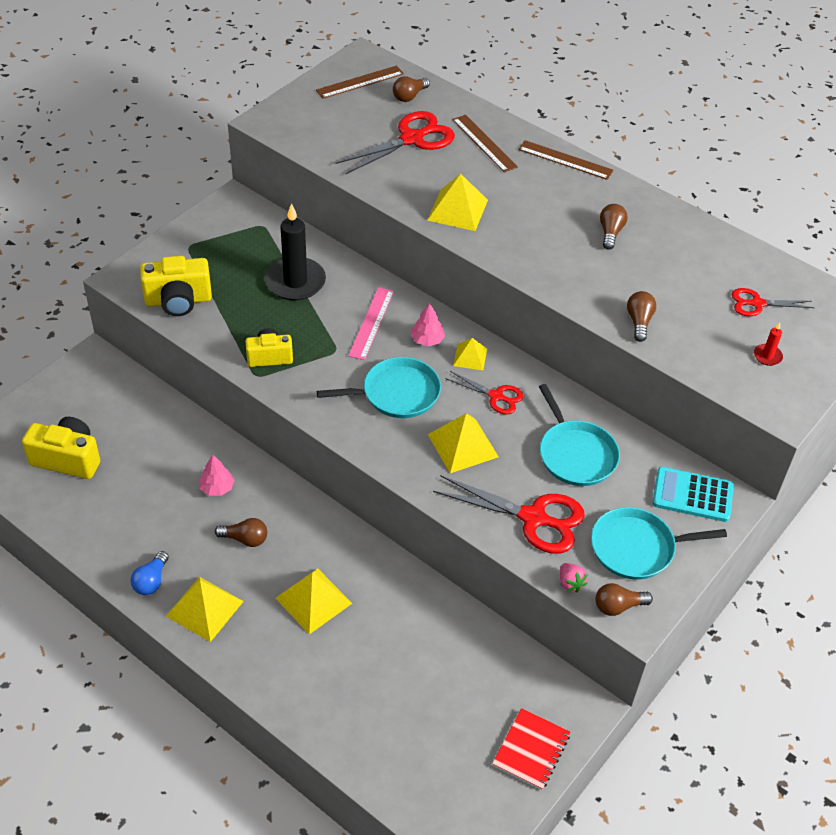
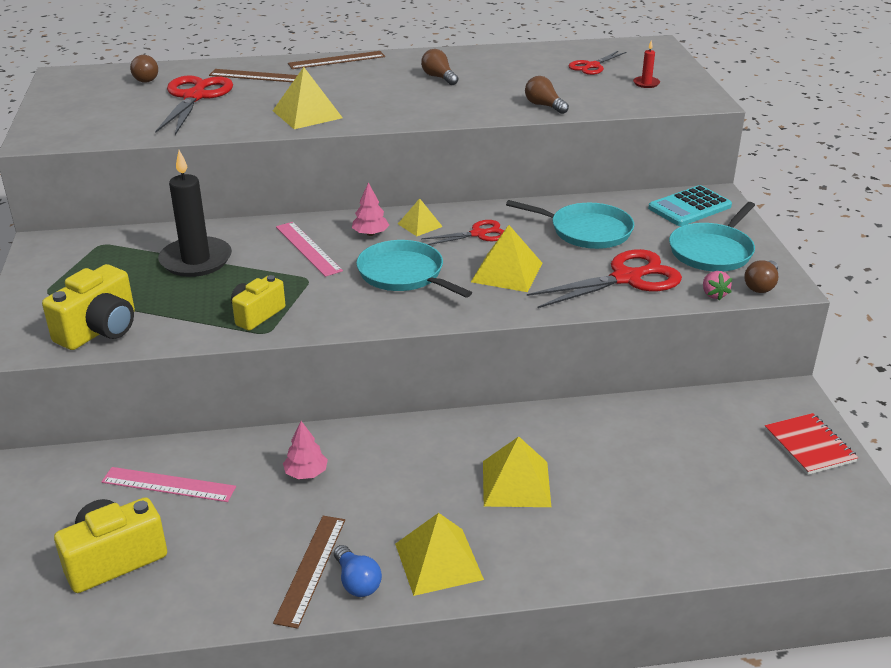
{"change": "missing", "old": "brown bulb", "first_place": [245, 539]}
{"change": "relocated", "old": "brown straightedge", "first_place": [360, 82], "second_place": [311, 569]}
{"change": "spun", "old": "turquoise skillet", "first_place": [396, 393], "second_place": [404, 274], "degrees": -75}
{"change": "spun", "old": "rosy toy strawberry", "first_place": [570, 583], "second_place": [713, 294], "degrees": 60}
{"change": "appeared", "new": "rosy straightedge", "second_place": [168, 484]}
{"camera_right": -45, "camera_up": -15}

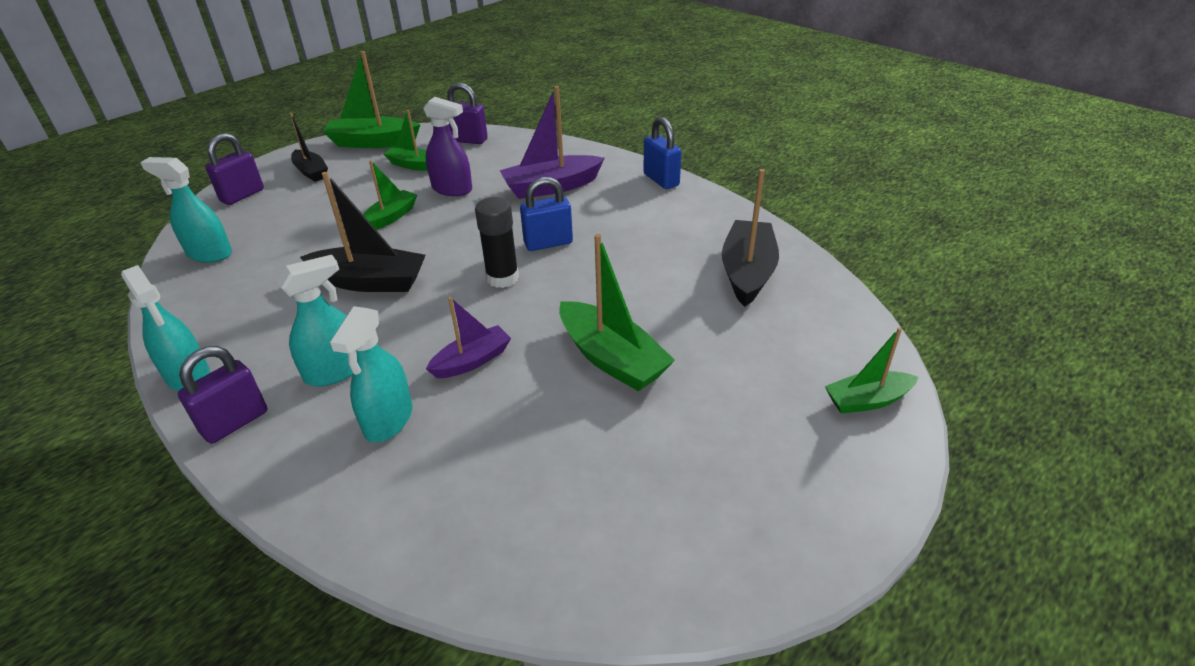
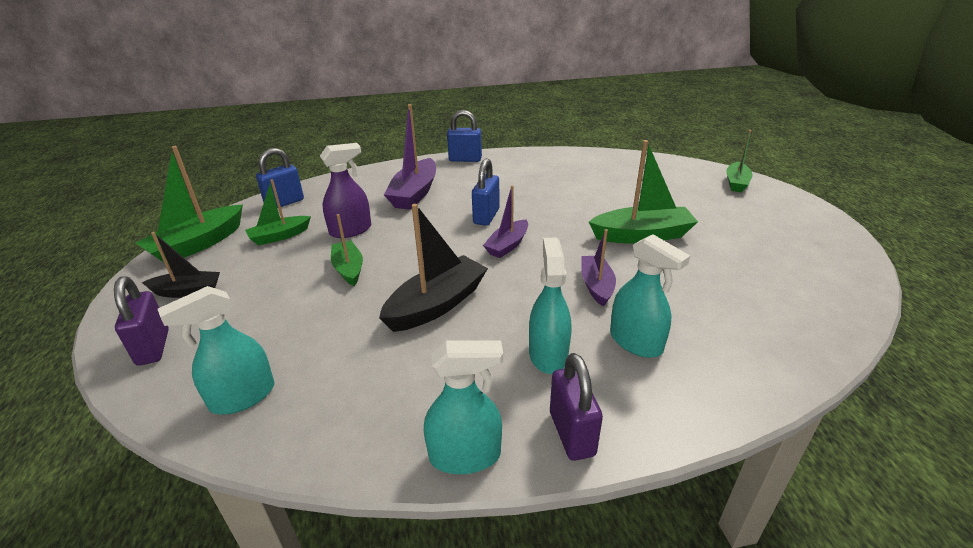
{"change": "colour", "old": "violet small lock", "new": "cobalt small lock", "first_place": [468, 140], "second_place": [284, 203]}
{"change": "exchanged", "old": "jet-black glue", "new": "violet boat", "first_place": [502, 278], "second_place": [507, 245]}
{"change": "missing", "old": "jet-black boat", "first_place": [747, 272]}
{"camera_right": -55, "camera_up": -5}

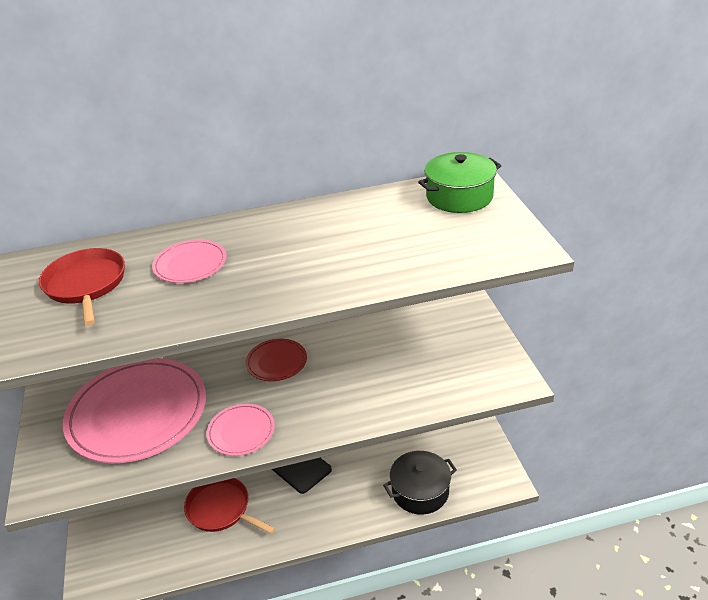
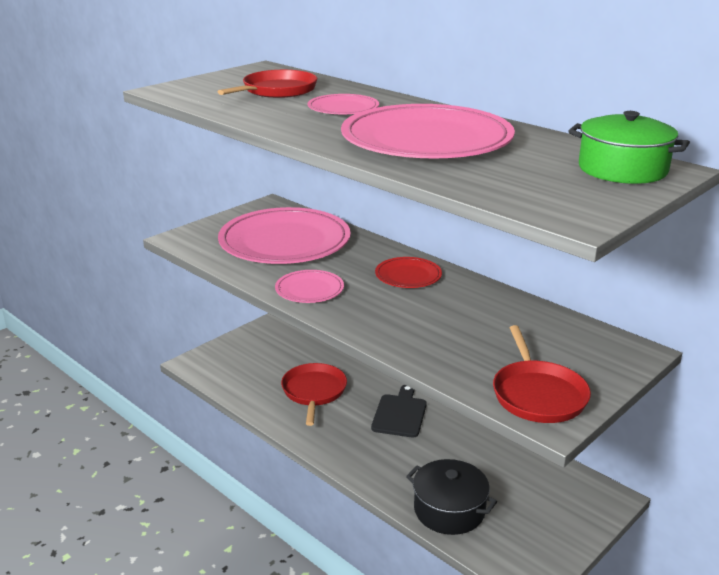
{"change": "appeared", "new": "rosy plate", "second_place": [426, 140]}
{"change": "appeared", "new": "scarlet skillet", "second_place": [537, 394]}
{"camera_right": 55, "camera_up": -10}

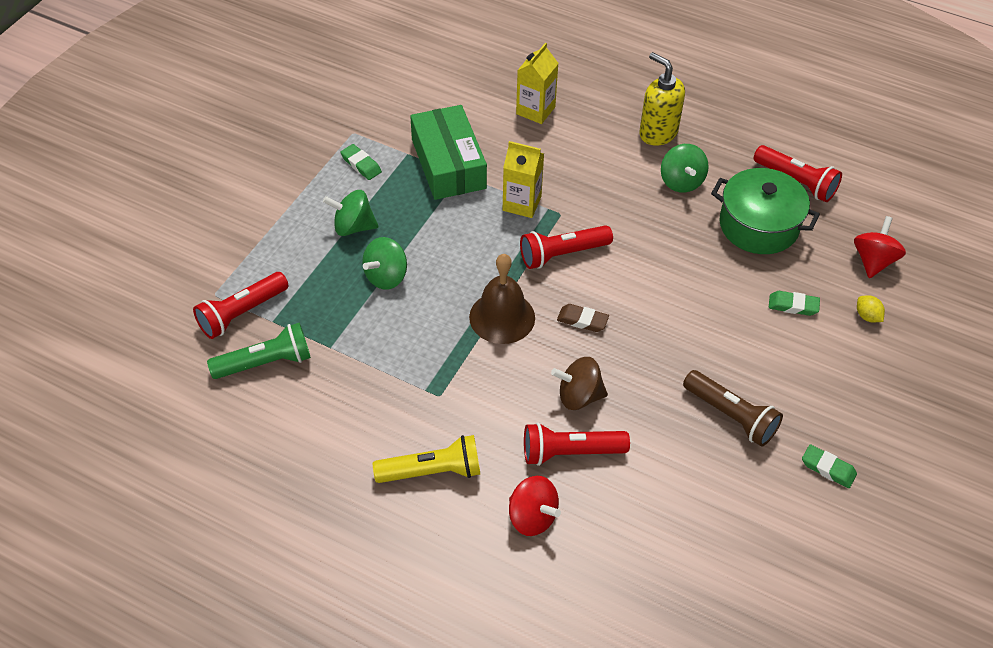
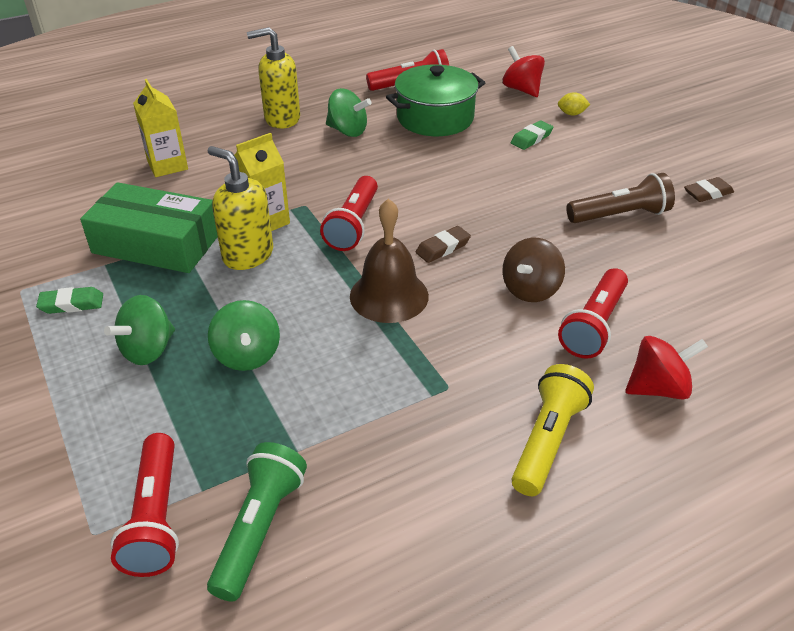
{"change": "colour", "old": "emerald eraser", "new": "brown eraser", "first_place": [828, 468], "second_place": [707, 193]}
{"change": "appeared", "new": "yellow soap pump", "second_place": [247, 255]}
{"camera_right": -55, "camera_up": -10}

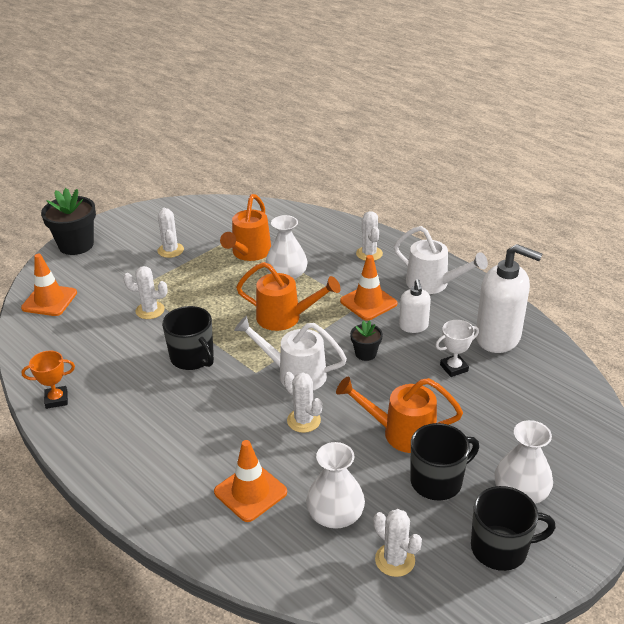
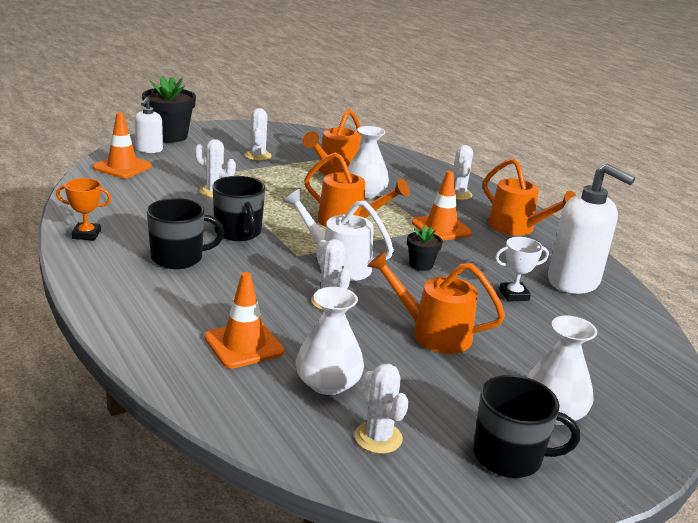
{"change": "colour", "old": "white sprinkling can", "new": "orange-coloured sprinkling can", "first_place": [433, 284], "second_place": [517, 228]}
{"change": "relocated", "old": "white soap pump", "first_place": [413, 326], "second_place": [149, 150]}
{"change": "relocated", "old": "jet-black tea mug", "first_place": [437, 481], "second_place": [178, 258]}
{"camera_right": 10, "camera_up": -10}

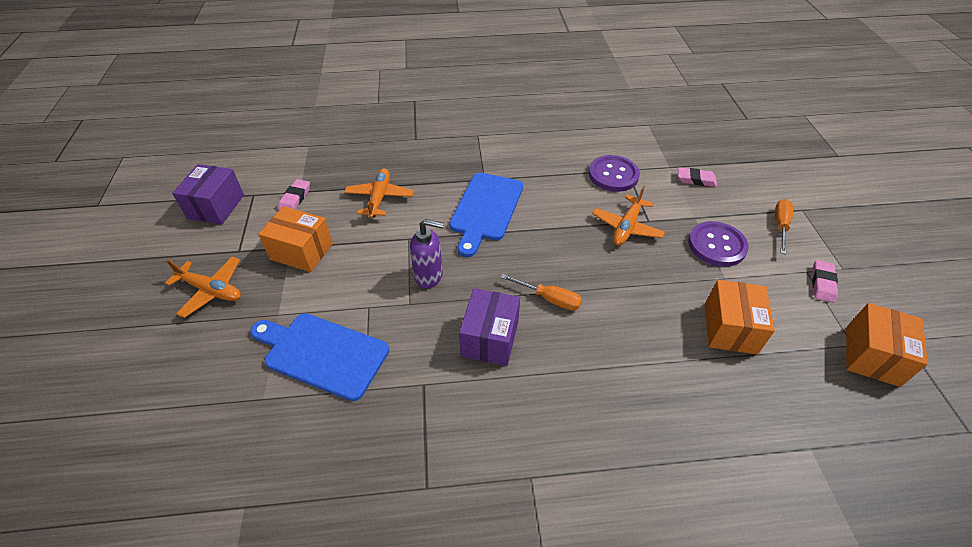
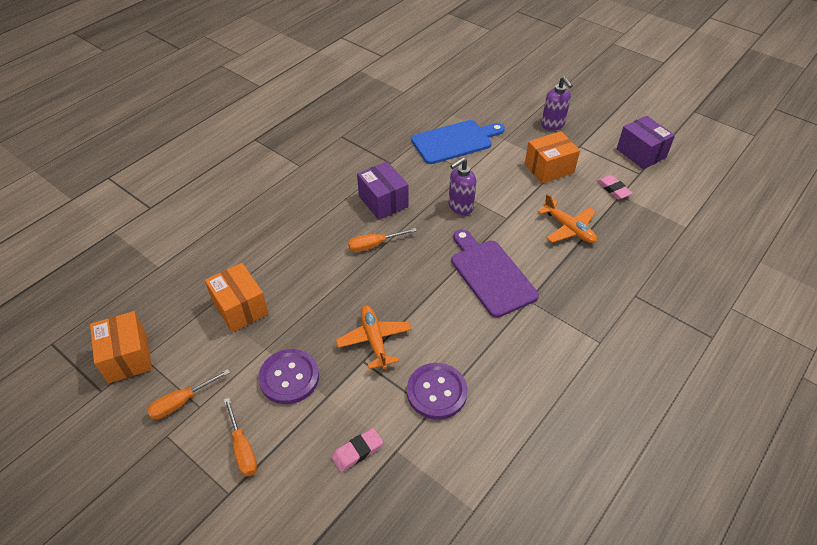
{"change": "exchanged", "old": "orange-coloured aeroplane", "new": "violet soap pump", "first_place": [211, 290], "second_place": [552, 125]}
{"change": "colour", "old": "cobalt chopping board", "new": "violet chopping board", "first_place": [485, 209], "second_place": [490, 274]}
{"change": "exchanged", "old": "rosy eraser", "new": "orange-coloured screwdriver", "first_place": [822, 283], "second_place": [181, 402]}
{"camera_right": 135, "camera_up": 0}

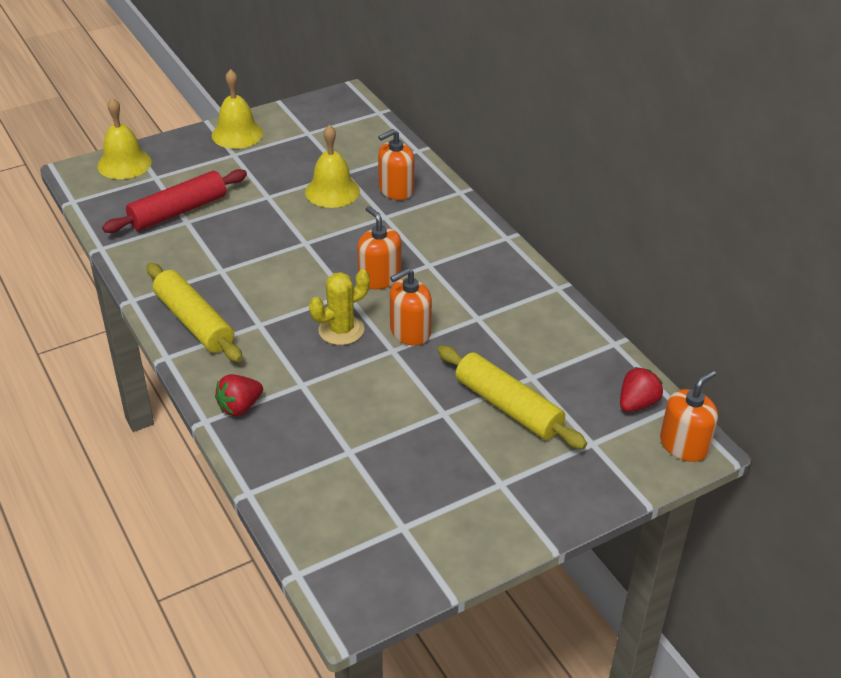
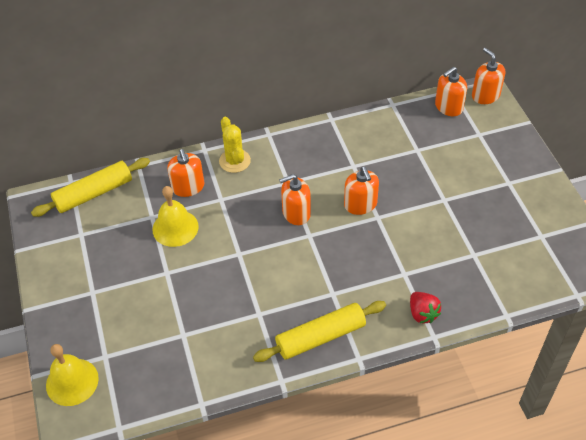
{"change": "missing", "old": "scarlet rolling pin", "first_place": [178, 211]}
{"change": "missing", "old": "yellow hand bell", "first_place": [237, 134]}
{"change": "relocated", "old": "yellow prickly plant", "first_place": [341, 330], "second_place": [234, 161]}
{"change": "relocated", "old": "yellow rolling pin", "first_place": [508, 407], "second_place": [94, 193]}
{"change": "exchanged", "old": "scarlet toy strawberry", "new": "orange-coloured soap pump", "first_place": [637, 403], "second_place": [448, 107]}
{"camera_right": -75, "camera_up": 10}

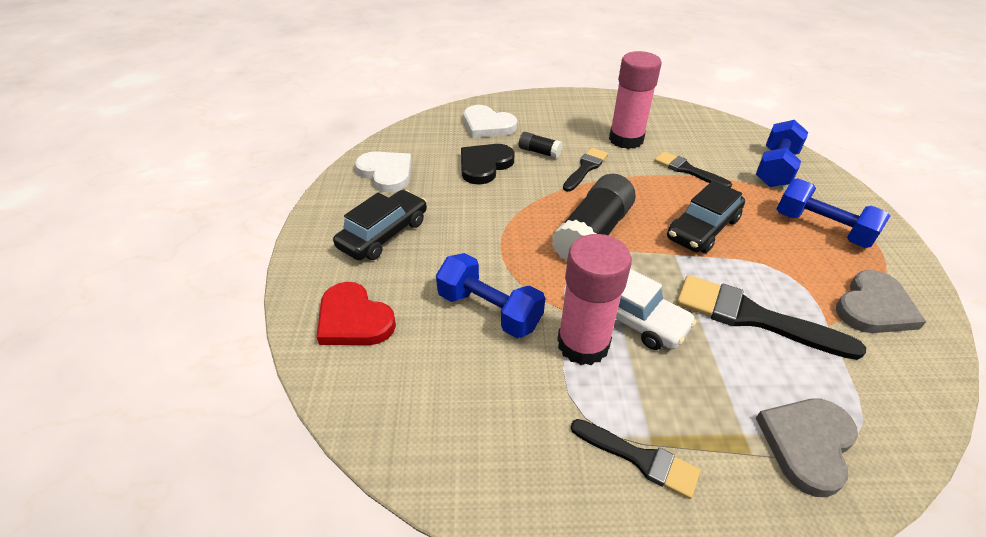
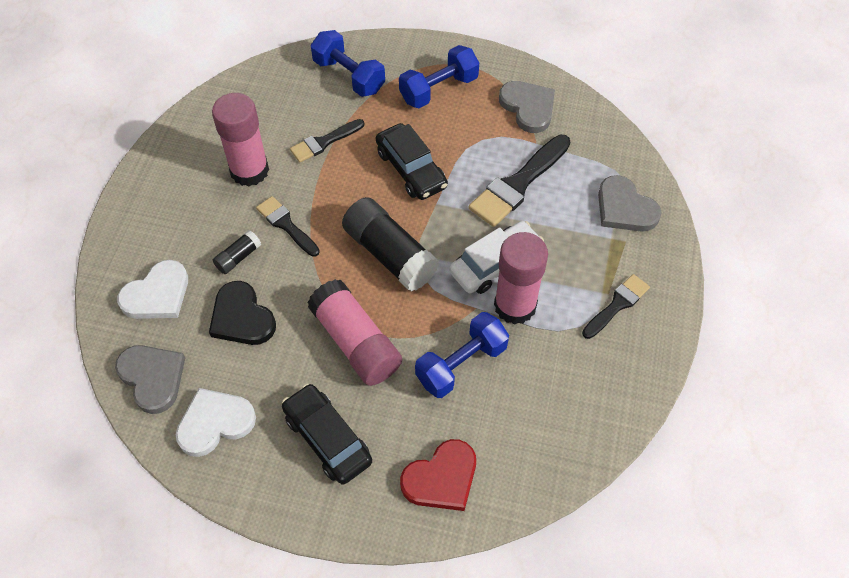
{"change": "appeared", "new": "grey love heart", "second_place": [152, 378]}
{"change": "appeared", "new": "rosy glue", "second_place": [356, 342]}
{"camera_right": -75, "camera_up": 15}

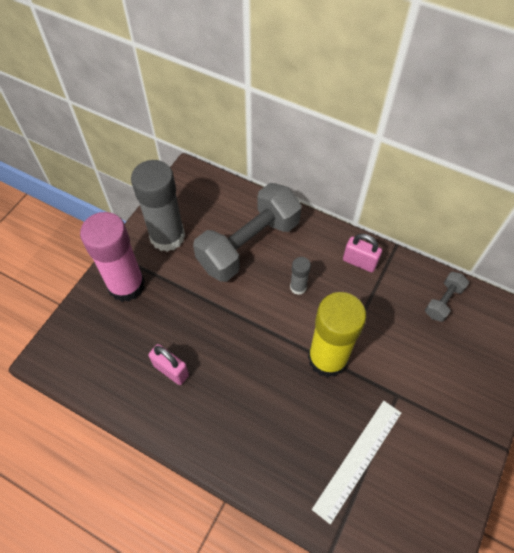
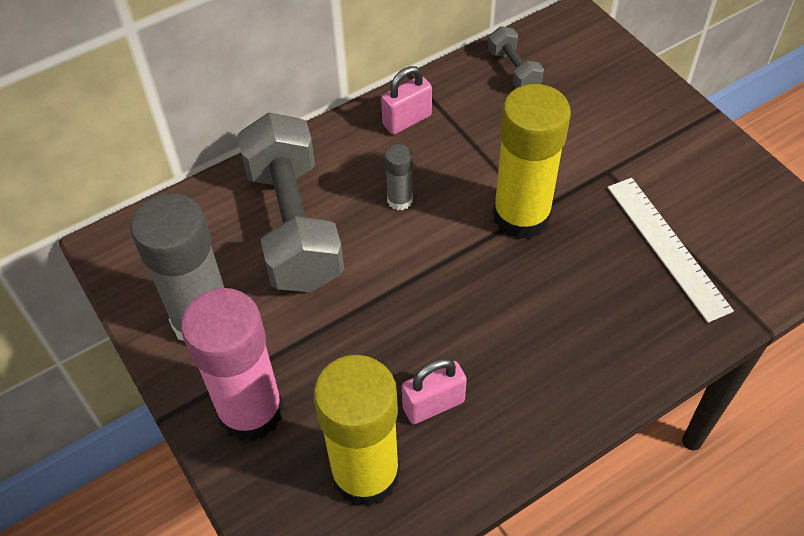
{"change": "appeared", "new": "yellow glue", "second_place": [365, 474]}
{"camera_right": -60, "camera_up": -5}

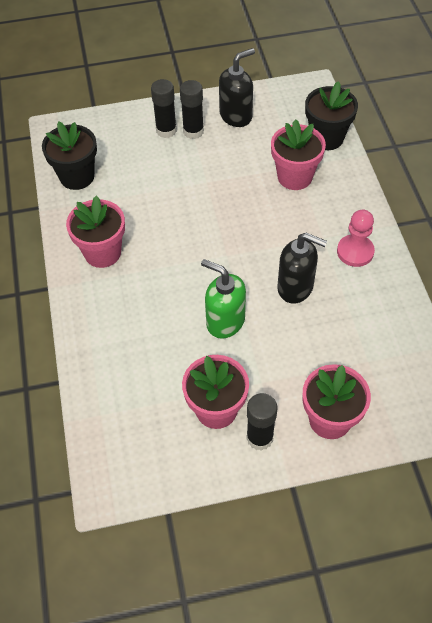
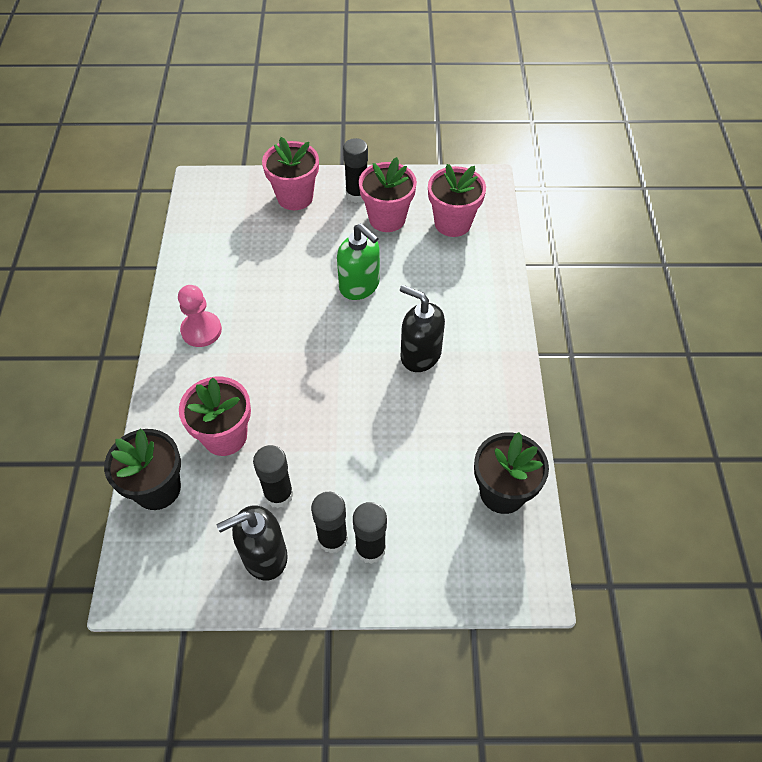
{"change": "relocated", "old": "rosy plant pot", "first_place": [102, 252], "second_place": [452, 223]}
{"change": "relocated", "old": "jet-black soap pump", "first_place": [295, 287], "second_place": [420, 355]}
{"change": "appeared", "new": "jet-black glue", "second_place": [278, 494]}
{"camera_right": -170, "camera_up": 0}

